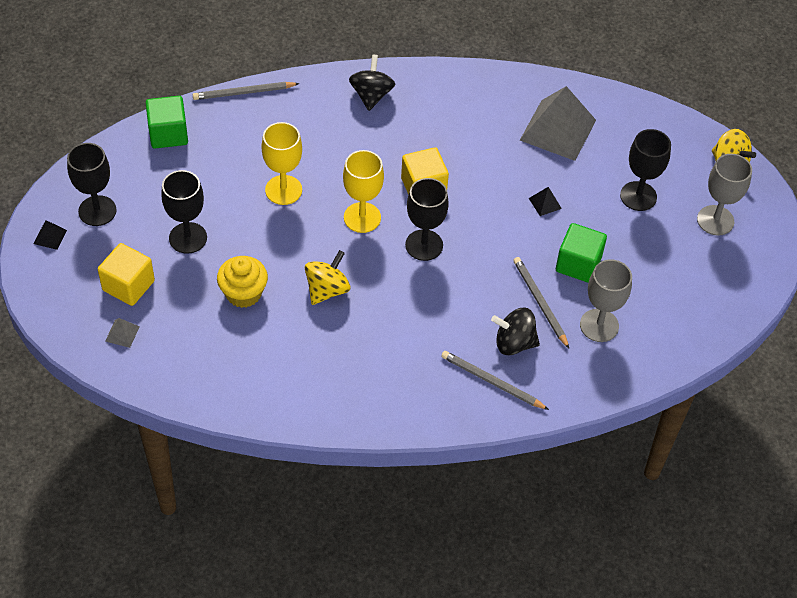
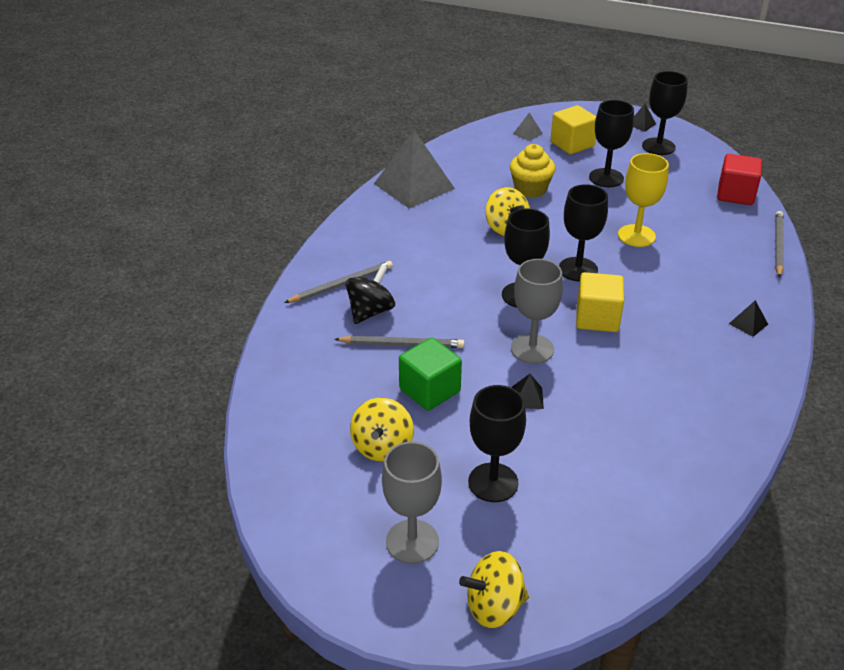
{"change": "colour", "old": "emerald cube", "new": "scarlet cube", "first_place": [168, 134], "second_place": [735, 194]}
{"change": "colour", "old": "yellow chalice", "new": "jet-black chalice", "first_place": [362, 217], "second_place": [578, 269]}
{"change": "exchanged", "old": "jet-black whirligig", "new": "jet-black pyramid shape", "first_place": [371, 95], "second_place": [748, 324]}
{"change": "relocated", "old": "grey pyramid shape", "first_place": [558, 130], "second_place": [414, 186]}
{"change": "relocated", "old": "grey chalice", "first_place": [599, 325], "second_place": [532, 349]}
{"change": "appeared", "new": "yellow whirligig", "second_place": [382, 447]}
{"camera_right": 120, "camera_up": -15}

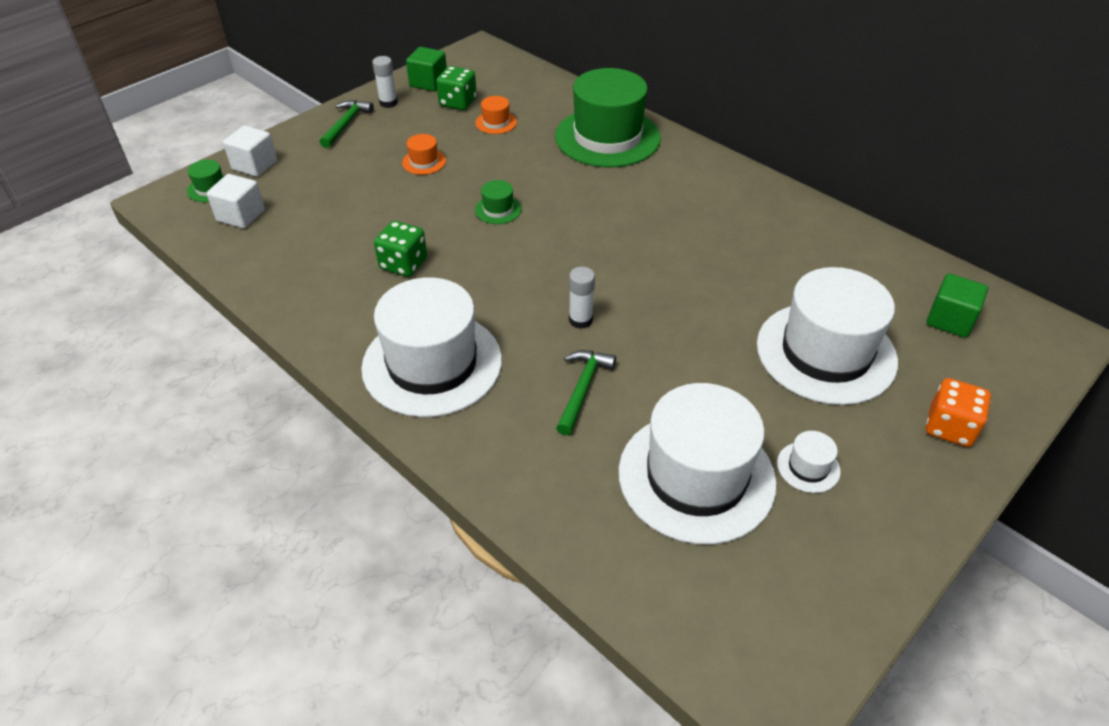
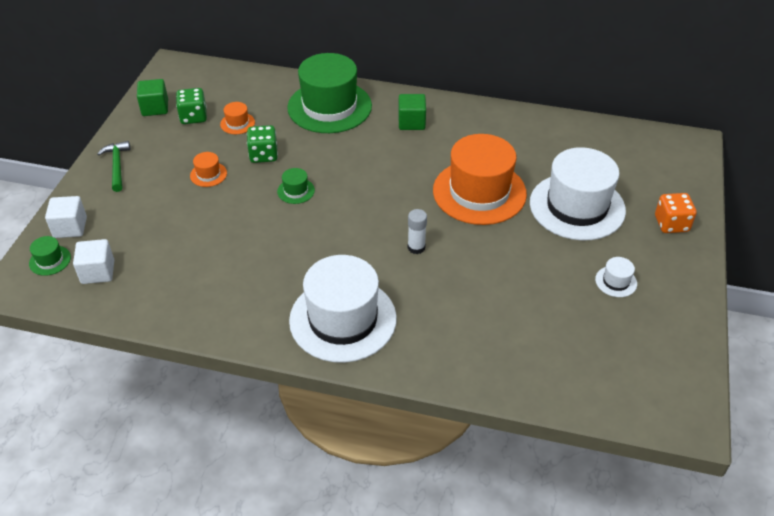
{"change": "missing", "old": "white glue", "first_place": [388, 103]}
{"change": "relocated", "old": "emerald dice", "first_place": [403, 264], "second_place": [263, 155]}
{"change": "missing", "old": "emerald carpenter's hammer", "first_place": [583, 389]}
{"change": "missing", "old": "white top hat", "first_place": [696, 476]}
{"change": "relocated", "old": "emerald cube", "first_place": [949, 320], "second_place": [411, 122]}
{"change": "appeared", "new": "orange-coloured top hat", "second_place": [479, 192]}
{"camera_right": -30, "camera_up": 0}

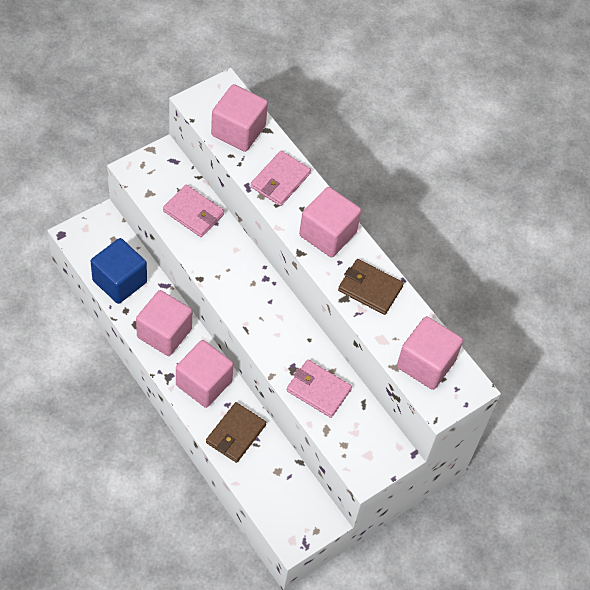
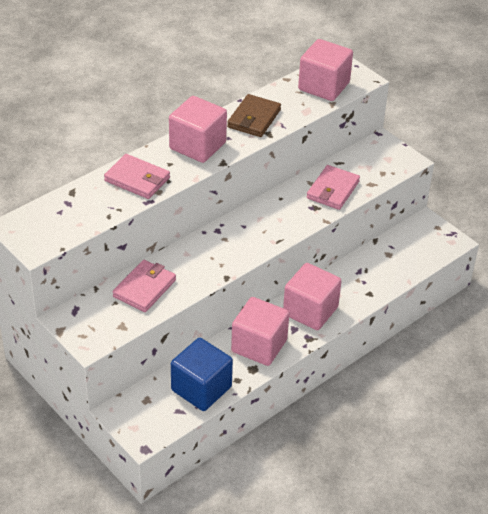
{"change": "missing", "old": "brown card wallet", "first_place": [235, 434]}
{"change": "missing", "old": "rosy cube", "first_place": [238, 131]}
{"camera_right": -90, "camera_up": -15}

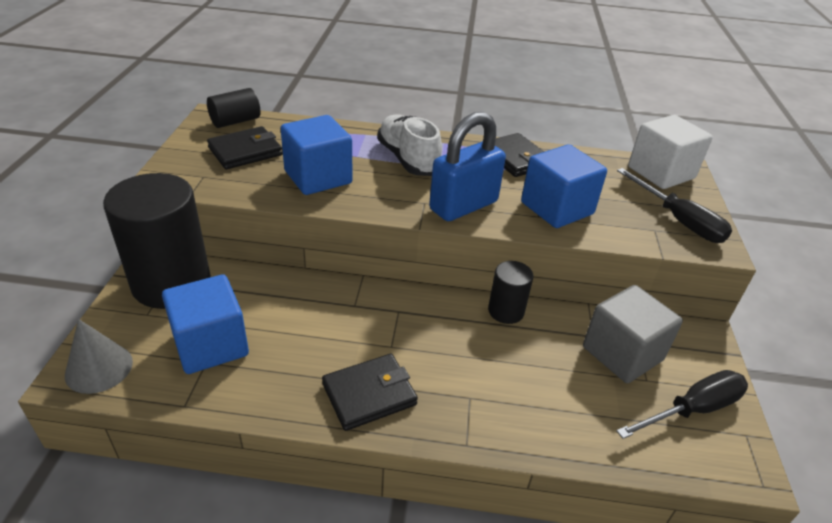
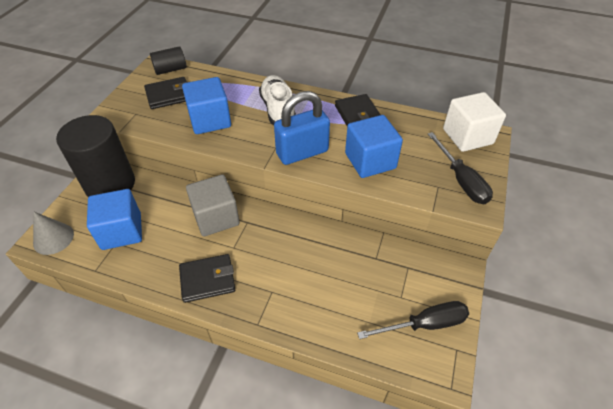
{"change": "missing", "old": "jet-black cylinder", "first_place": [506, 311]}
{"change": "relocated", "old": "grey cube", "first_place": [622, 353], "second_place": [216, 217]}
{"camera_right": 15, "camera_up": 10}

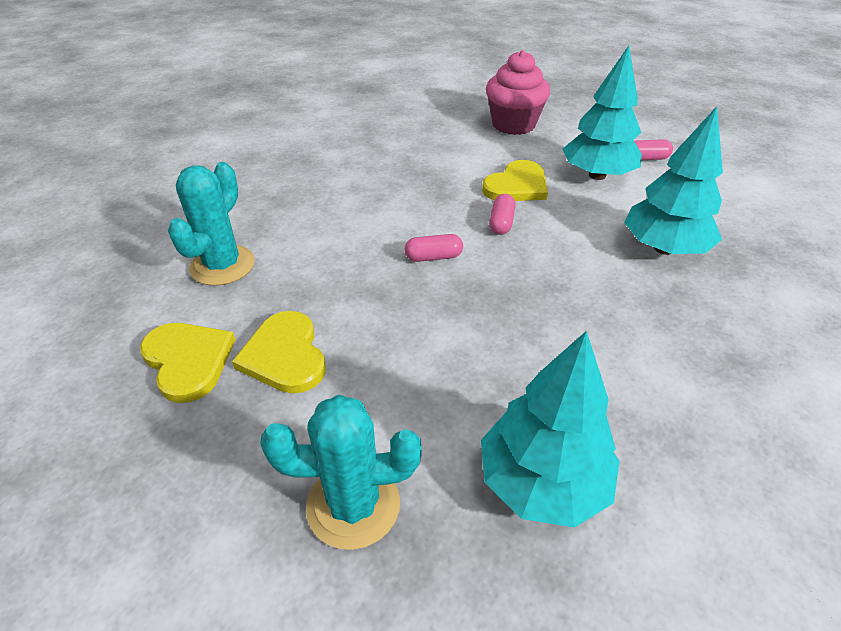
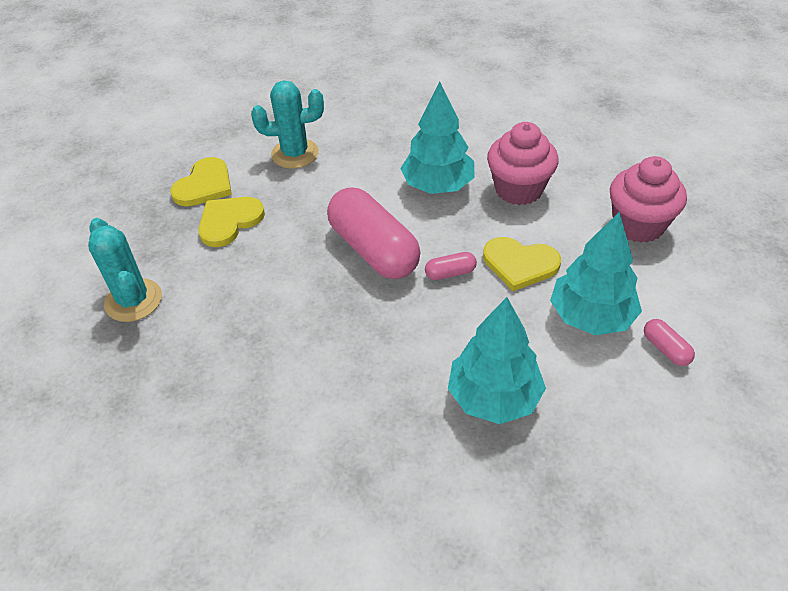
{"change": "size", "old": "rosy capsule", "first_place": [433, 257], "second_place": [373, 250], "factor": 2.38}
{"change": "relocated", "old": "turquoise fir tree", "first_place": [542, 482], "second_place": [437, 186]}
{"change": "appeared", "new": "rosy muffin", "second_place": [518, 189]}
{"camera_right": 65, "camera_up": 5}

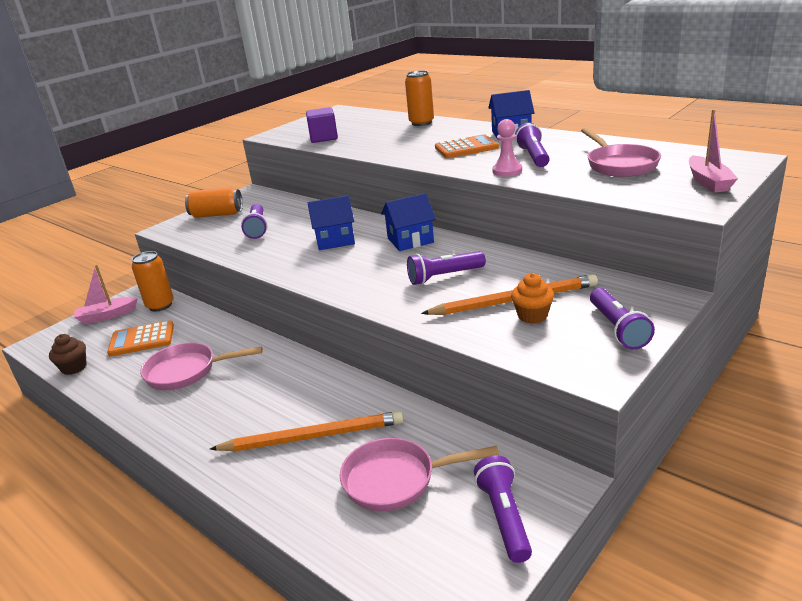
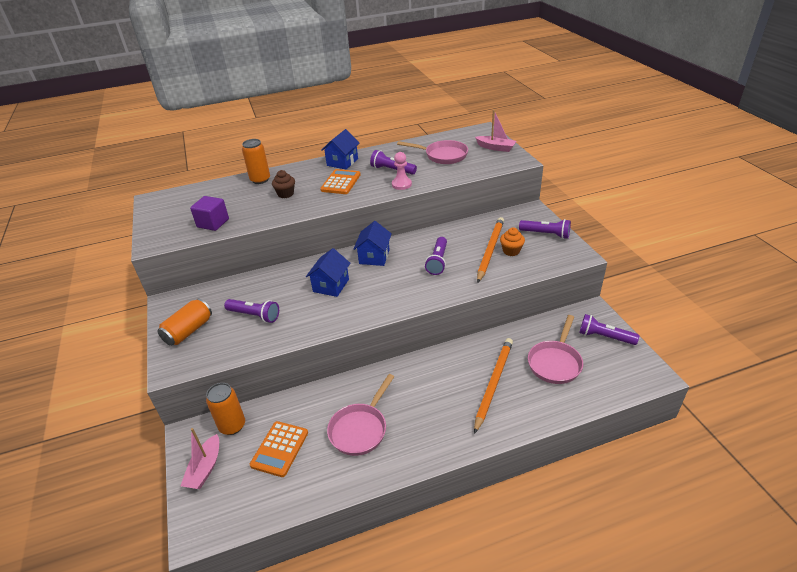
{"change": "relocated", "old": "brown muffin", "first_place": [74, 368], "second_place": [285, 194]}
{"camera_right": -60, "camera_up": 10}

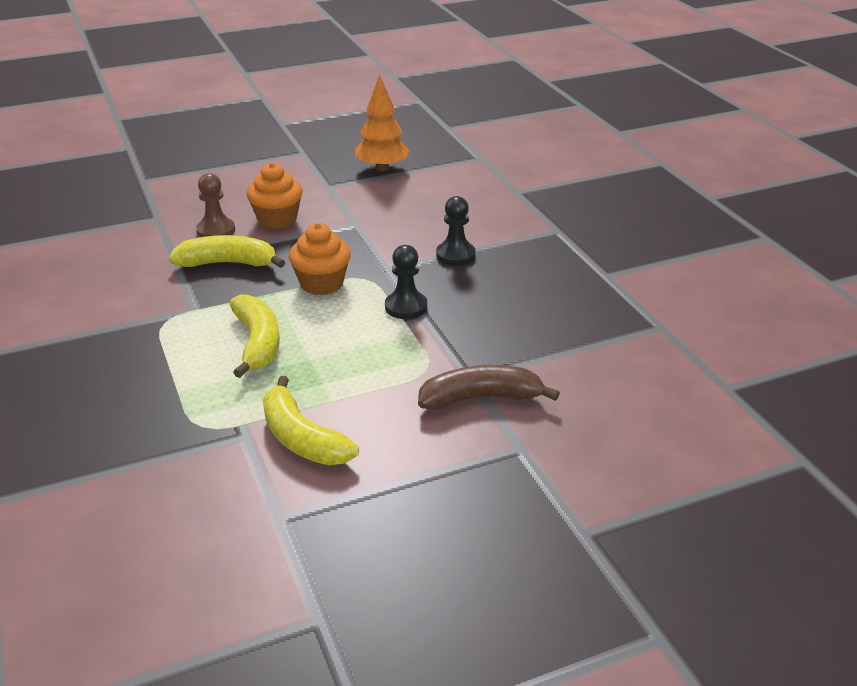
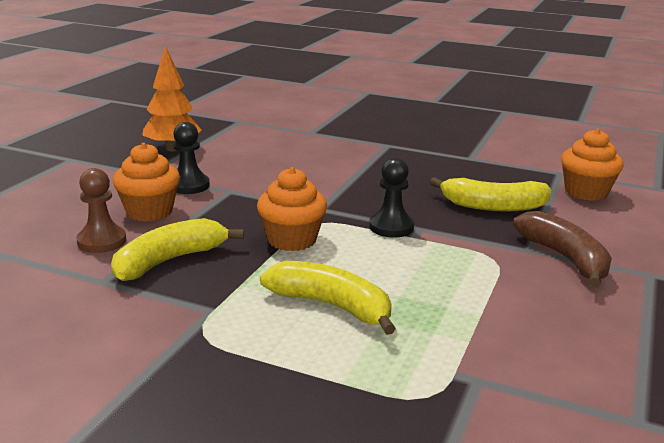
{"change": "relocated", "old": "yellow banana", "first_place": [302, 438], "second_place": [493, 206]}
{"change": "spun", "old": "brown banana", "first_place": [480, 398], "second_place": [565, 258], "degrees": 120}
{"change": "relocated", "old": "jet-black chess pawn", "first_place": [455, 255], "second_place": [189, 186]}
{"change": "appeared", "new": "orange-coloured muffin", "second_place": [586, 192]}
{"camera_right": -45, "camera_up": -10}

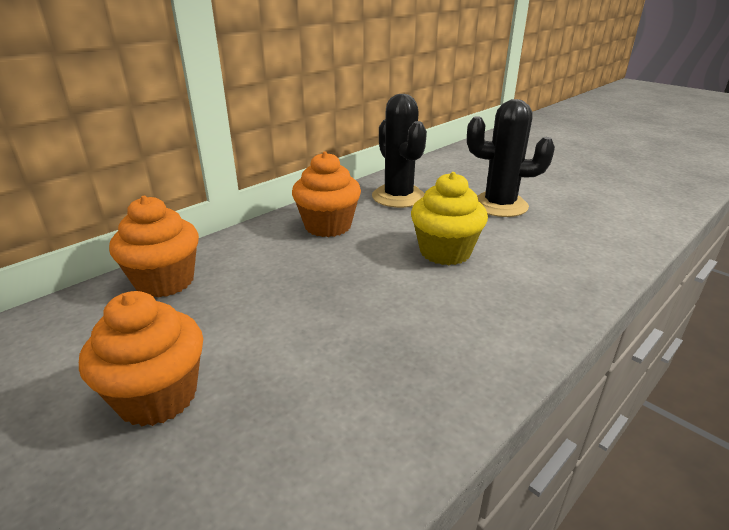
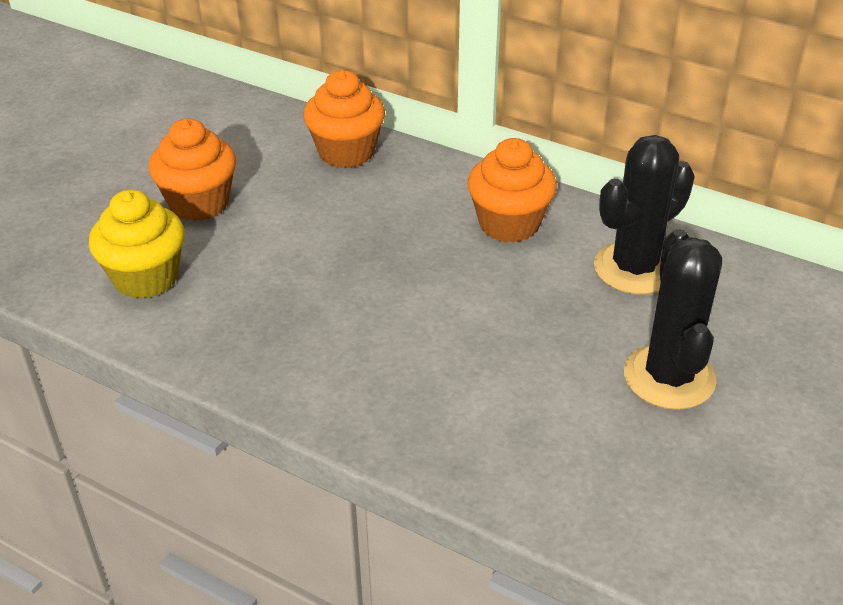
{"change": "relocated", "old": "yellow muffin", "first_place": [445, 252], "second_place": [146, 278]}
{"camera_right": 75, "camera_up": 10}

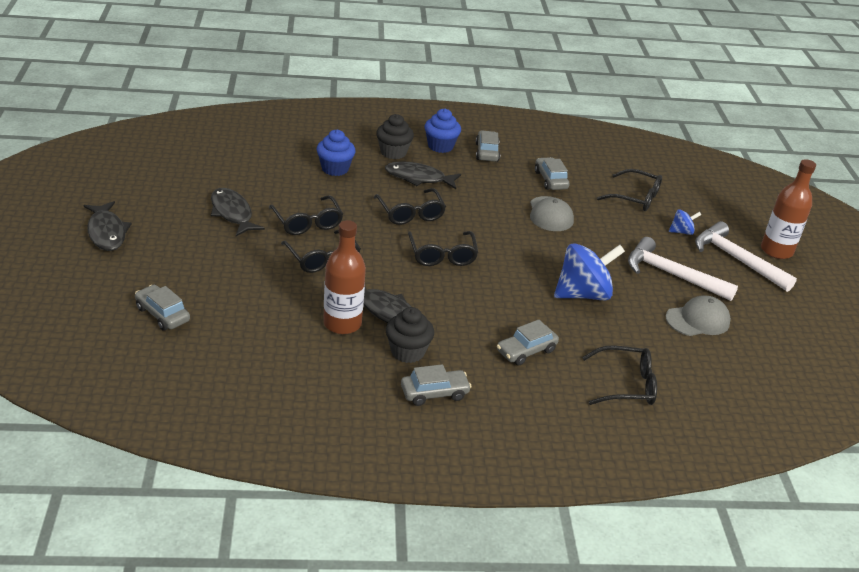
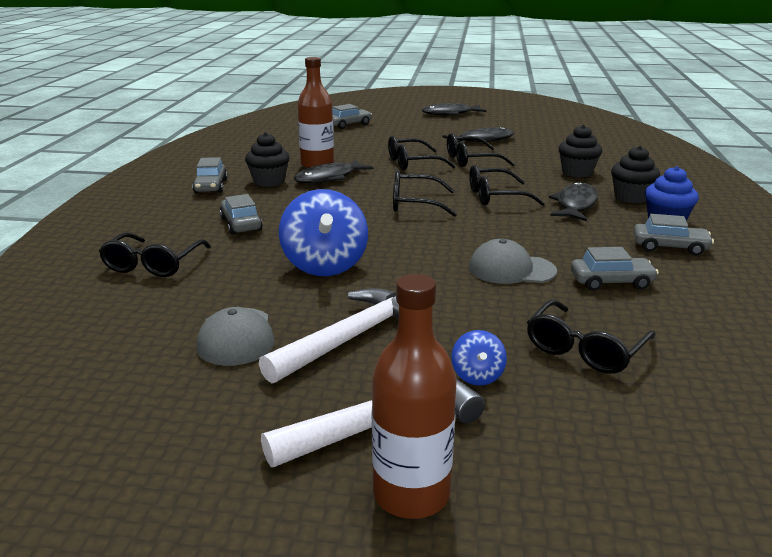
{"change": "colour", "old": "cobalt muffin", "new": "jet-black muffin", "first_place": [335, 169], "second_place": [577, 172]}
{"camera_right": 105, "camera_up": -10}

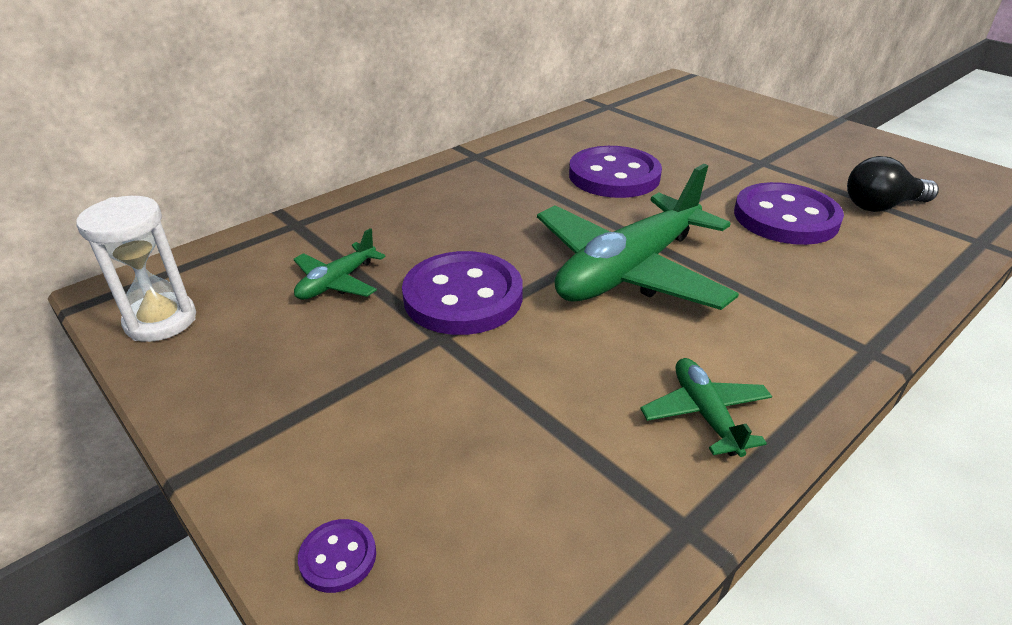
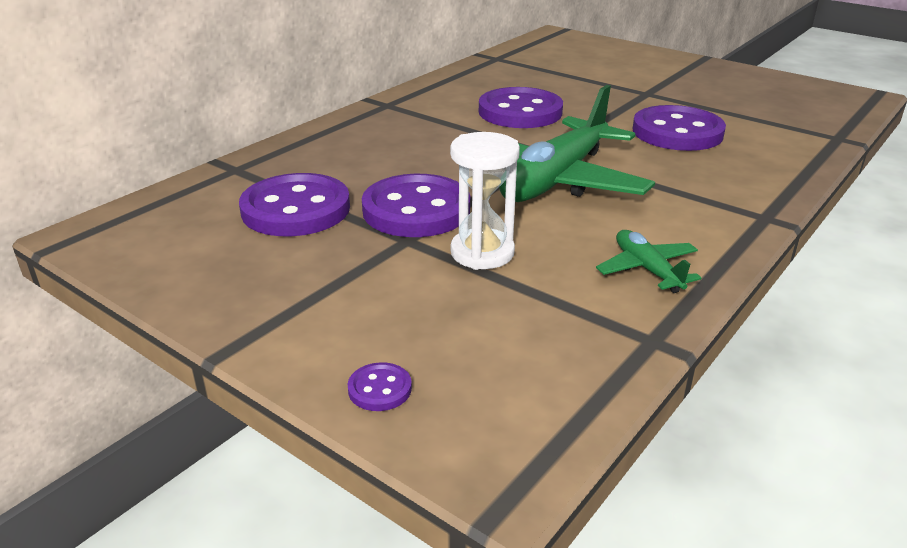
{"change": "relocated", "old": "white sand timer", "first_place": [161, 321], "second_place": [482, 253]}
{"change": "exchanged", "old": "emerald aeroplane", "new": "violet button", "first_place": [337, 282], "second_place": [296, 209]}
{"change": "missing", "old": "jet-black bulb", "first_place": [881, 206]}
{"camera_right": -10, "camera_up": -5}

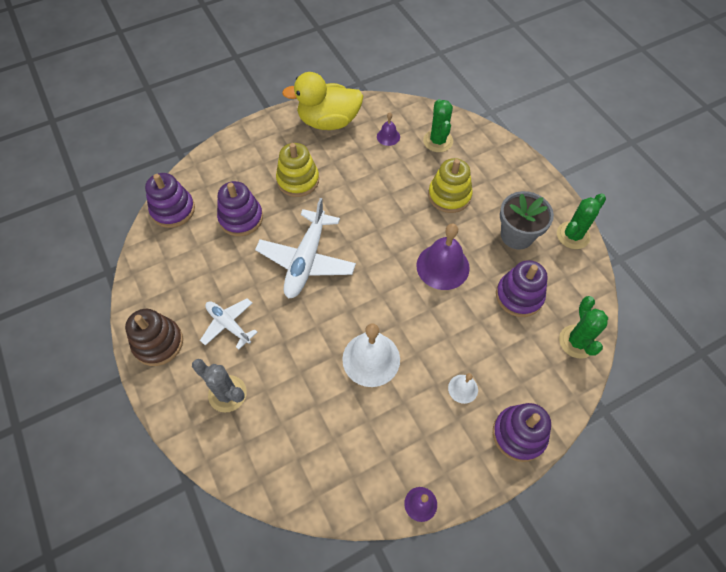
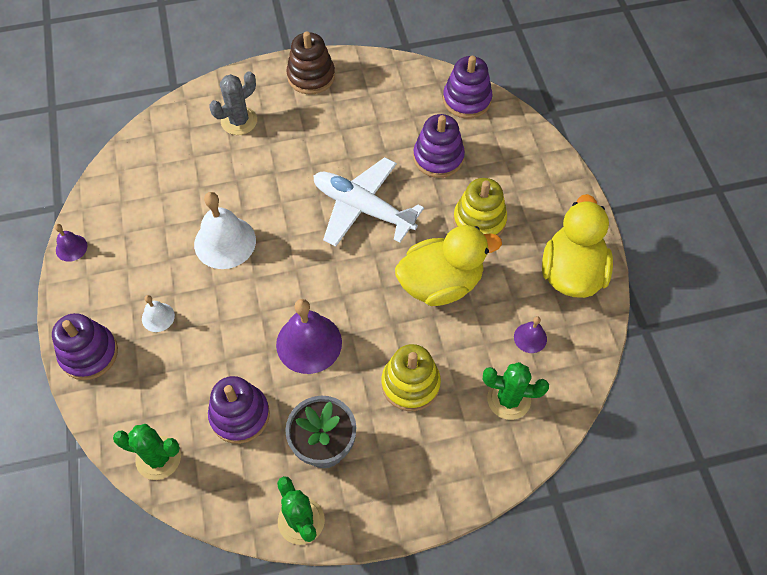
{"change": "missing", "old": "white aeroplane", "first_place": [228, 324]}
{"change": "appeared", "new": "yellow rubber duck", "second_place": [440, 283]}
{"camera_right": 105, "camera_up": 0}

